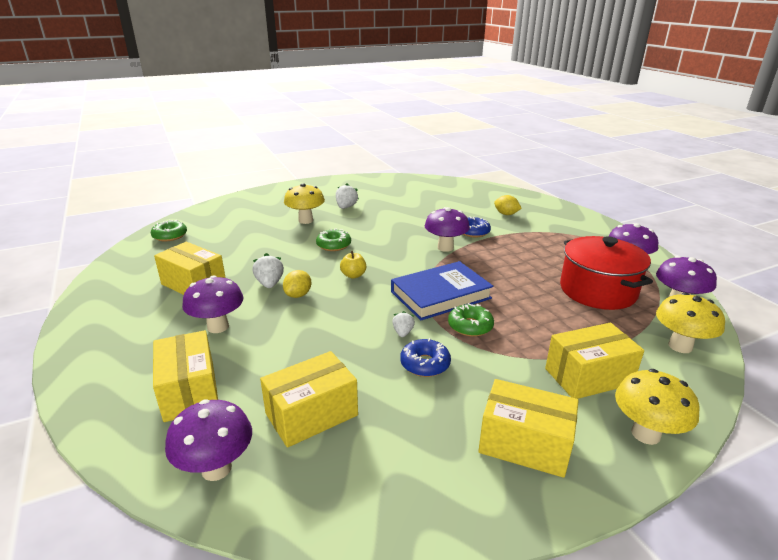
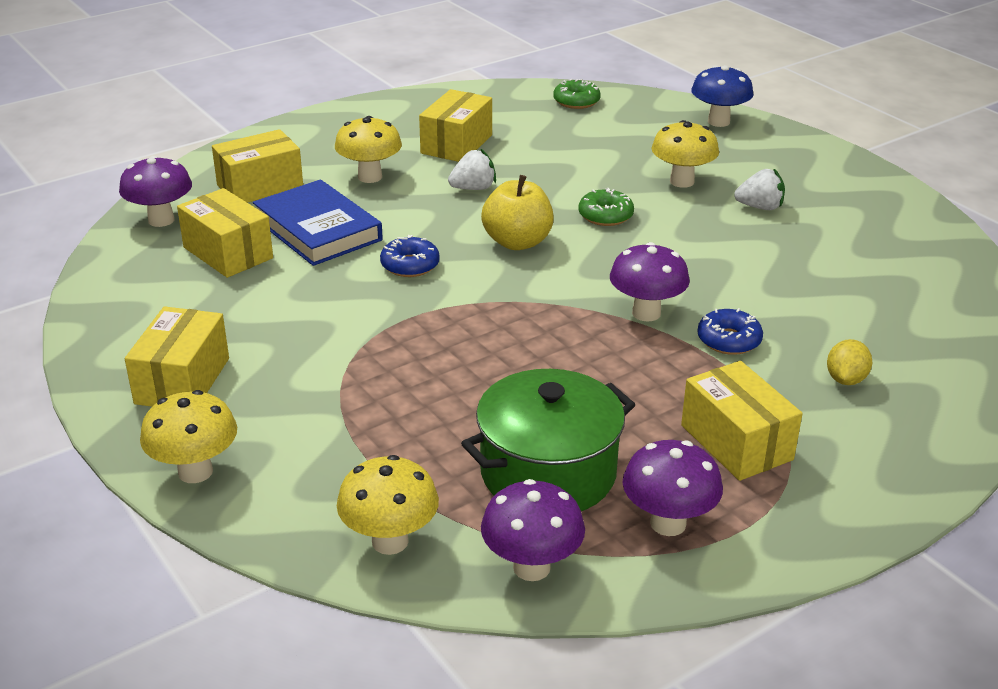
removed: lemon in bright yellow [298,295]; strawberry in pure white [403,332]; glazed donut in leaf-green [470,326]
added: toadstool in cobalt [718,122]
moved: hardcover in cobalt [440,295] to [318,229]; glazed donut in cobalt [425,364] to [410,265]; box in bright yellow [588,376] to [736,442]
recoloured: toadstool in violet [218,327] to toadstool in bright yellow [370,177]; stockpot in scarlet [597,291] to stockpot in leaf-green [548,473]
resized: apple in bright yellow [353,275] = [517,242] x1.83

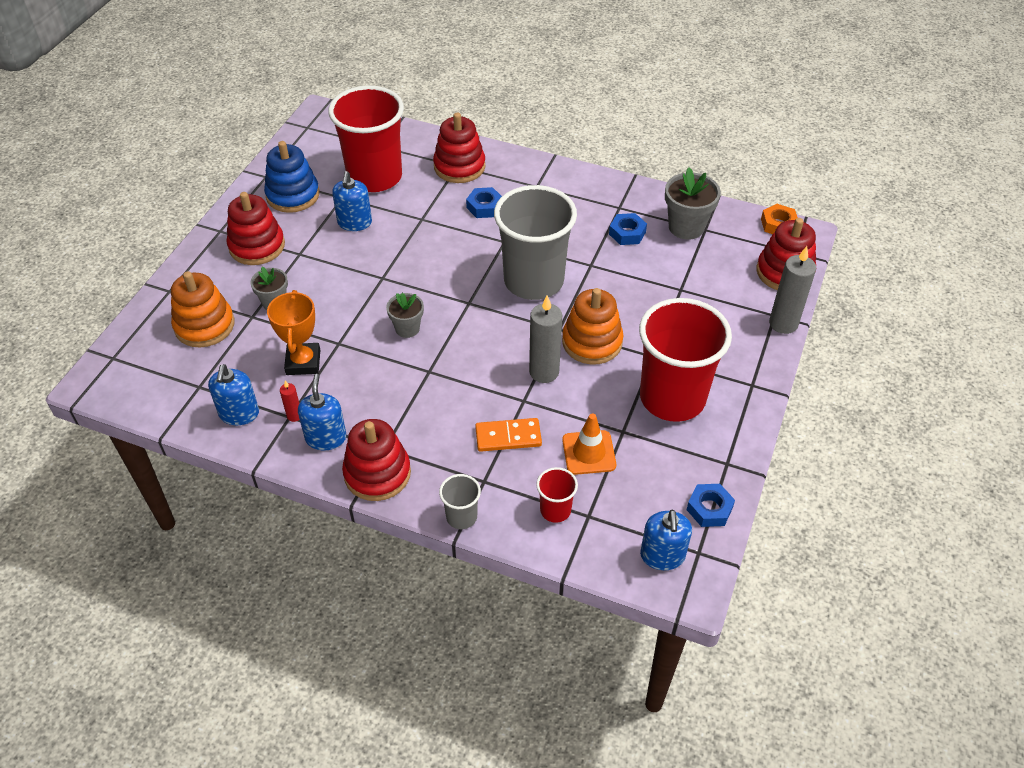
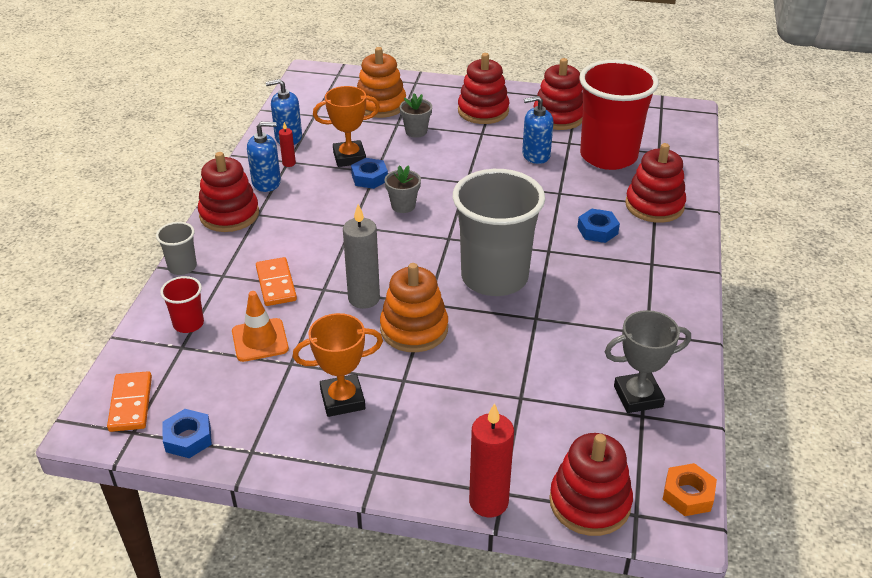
moved: hex nut in cobalt [627,233] to [369,178]
replaced: cup in scarlet [672,398] to prize cup in bright orange [342,399]; soap dispenser in cobalt [662,555] to domino piece in bright orange [130,404]; plant pot in ash-grey [686,227] to prize cup in ash-grey [638,396]
recoloured: stacking toy in cobalt [293,195] to stacking toy in scarlet [558,116]; wax candle in ash-grey [783,323] to wax candle in scarlet [488,502]

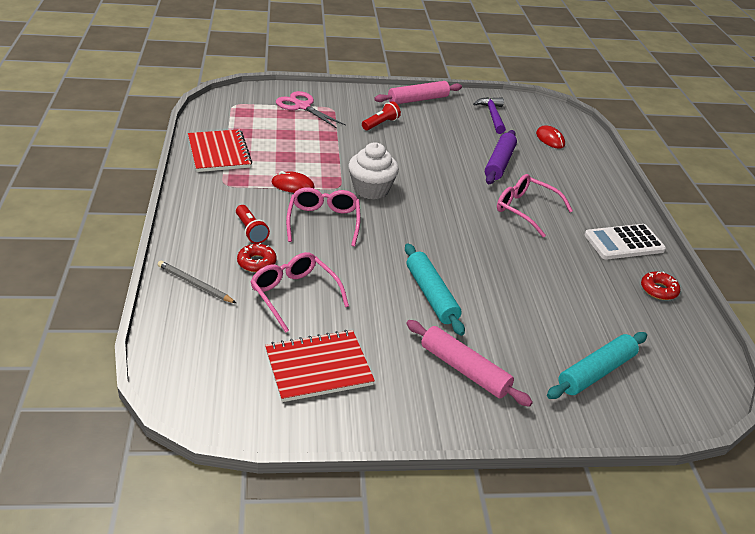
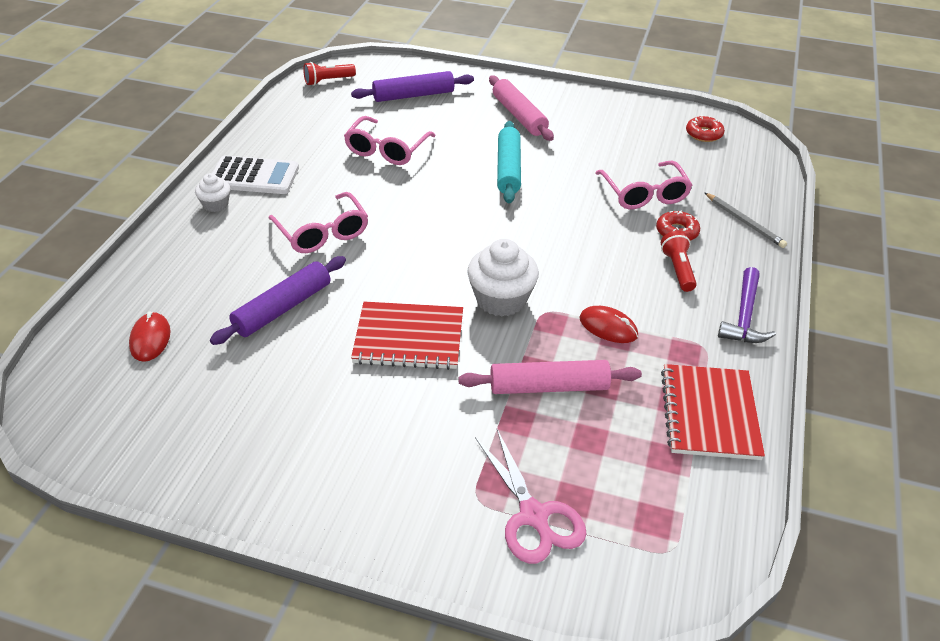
added: cupcake in pure white [215,204]
moved: notepad in scarlet [318,368] to [409,338]; glasses in rose-pink [323,222] to [387,150]; flashlight in scarlet [380,124] to [328,81]; rolling pin in rose-pink [418,99] to [549,387]; hammer in violet [492,116] to [744,316]; glazed donut in scarlet [658,290] to [704,134]
recoloured: rolling pin in teal [596,372] to rolling pin in violet [413,95]

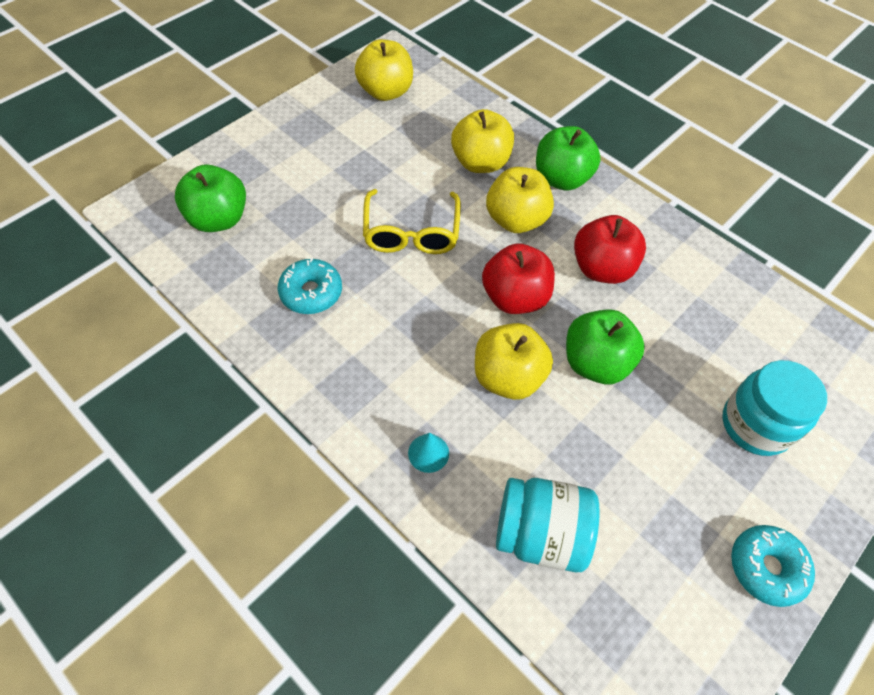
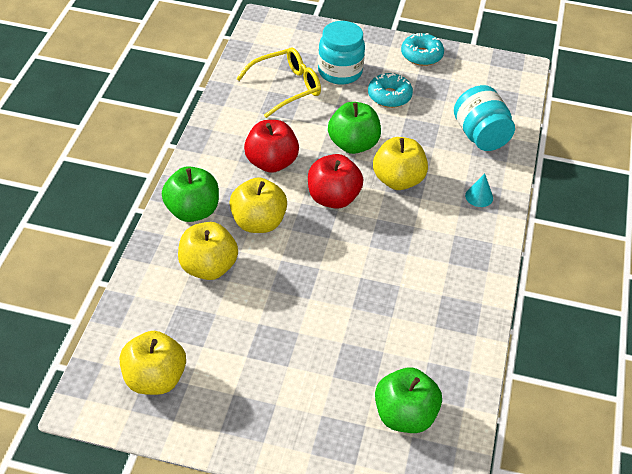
moved: glazed donut in teal [311,292] to [389,96]; glasses in bright yellow [411,233] to [287,87]

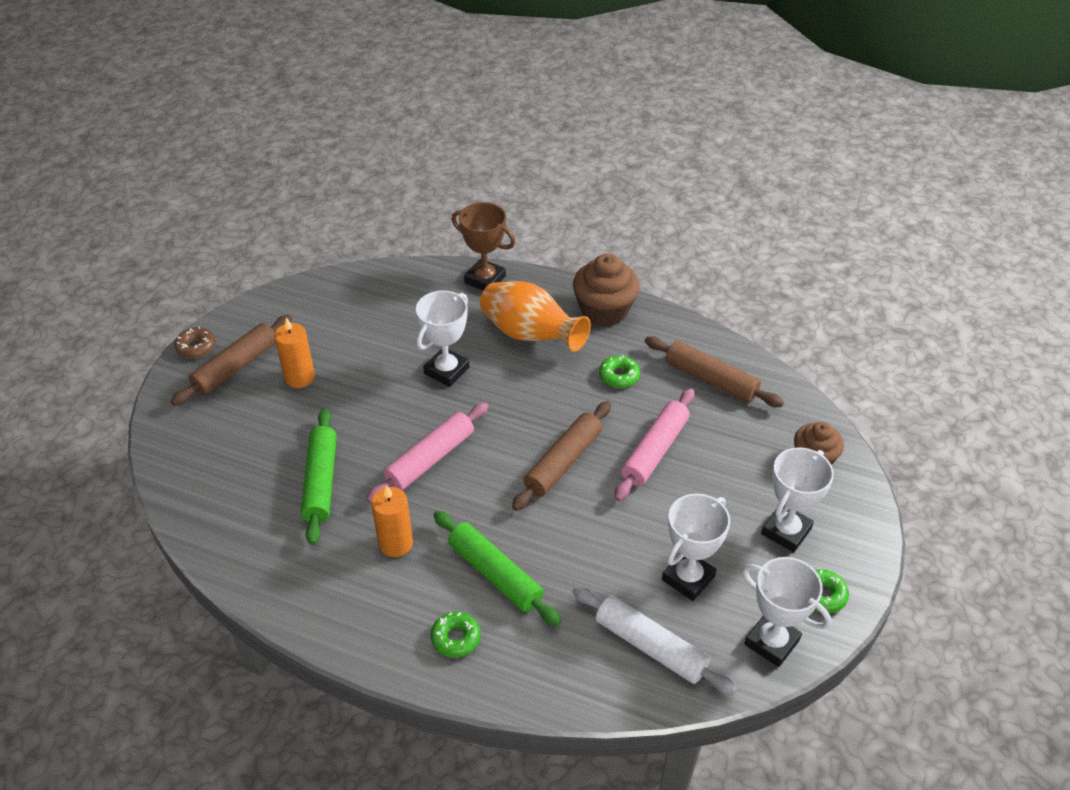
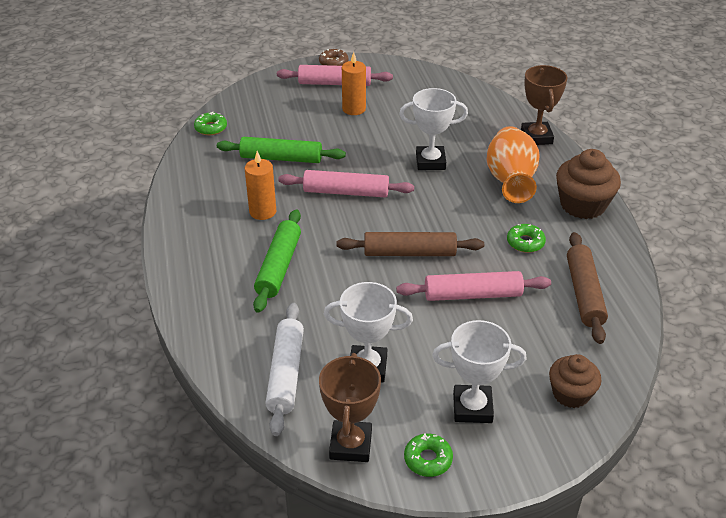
moved: glazed donut in leaf-green [456,638] to [211,128]
recoloured: rolling pin in brown [235,367] to rolling pin in rose-pink [334,83]; prize cup in pure white [771,642] to prize cup in brown [350,445]
turned: rolling pin in leaf-green [321,481] = [281,158] 45 degrees clockwise

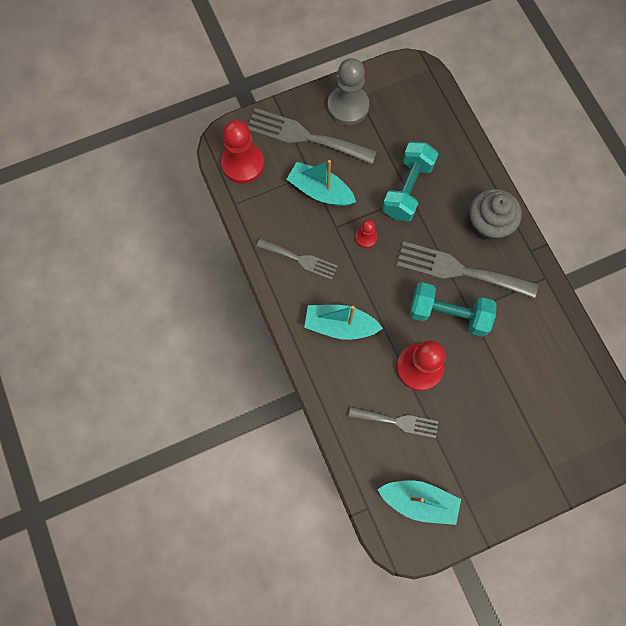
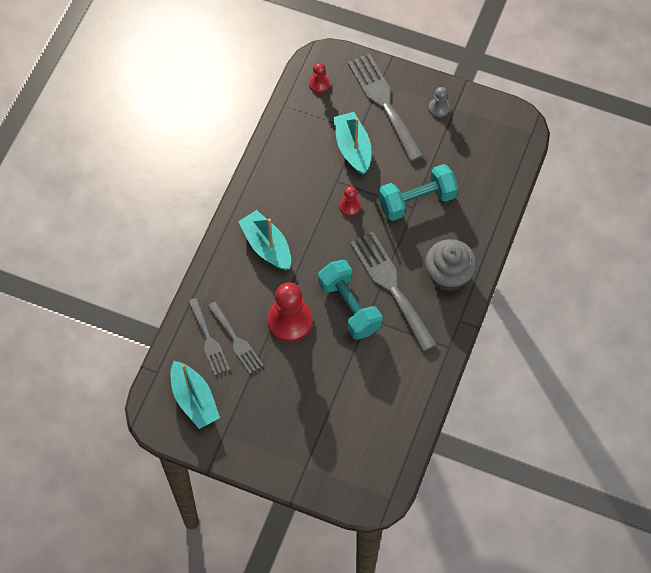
moved: dinner fork in ash-grey [300,259] to [208,340]
resized: chess pawn in scarlet [243,164] = [319,84] x0.50; chess pawn in ash-grey [348,106] = [439,108] x0.50

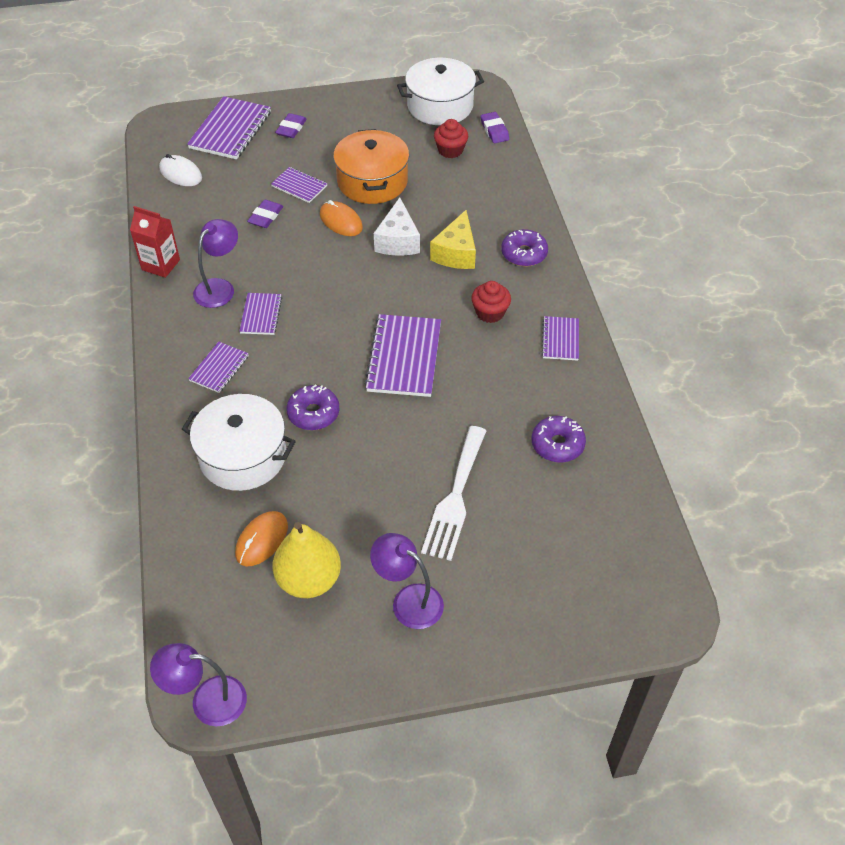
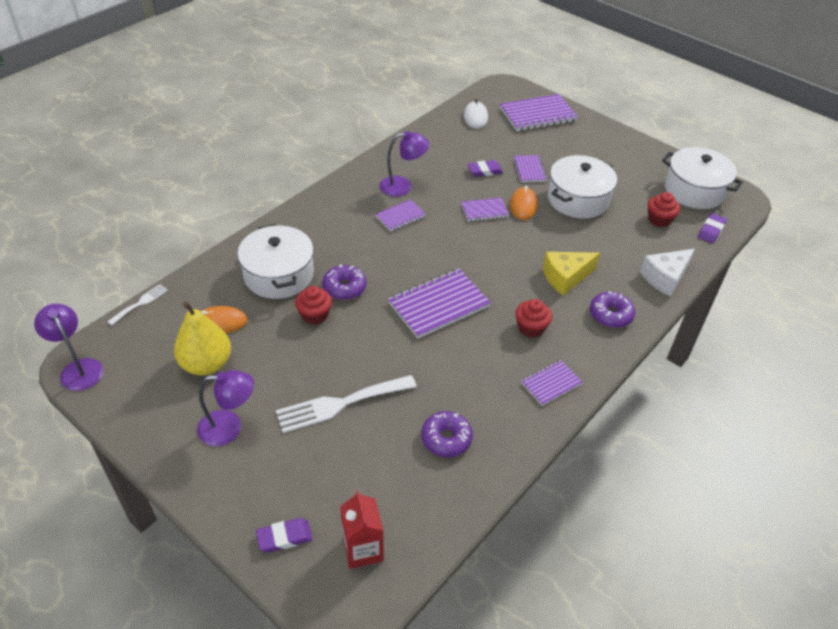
added: dinner fork in pure white [140,303]; cupcake in scarlet [314,315]
moved: carton in scarlet [161,265] to [363,549]; notepad in violet [219,368] to [484,211]; gum eraser in violet [291,128] to [284,537]; cheese wedge in pure white [398,241] to [665,278]
recoloured: stockpot in bright orange [372,181] to stockpot in pure white [578,199]
turned: reading lamp in violet [408,600] = [229,428] 90 degrees clockwise

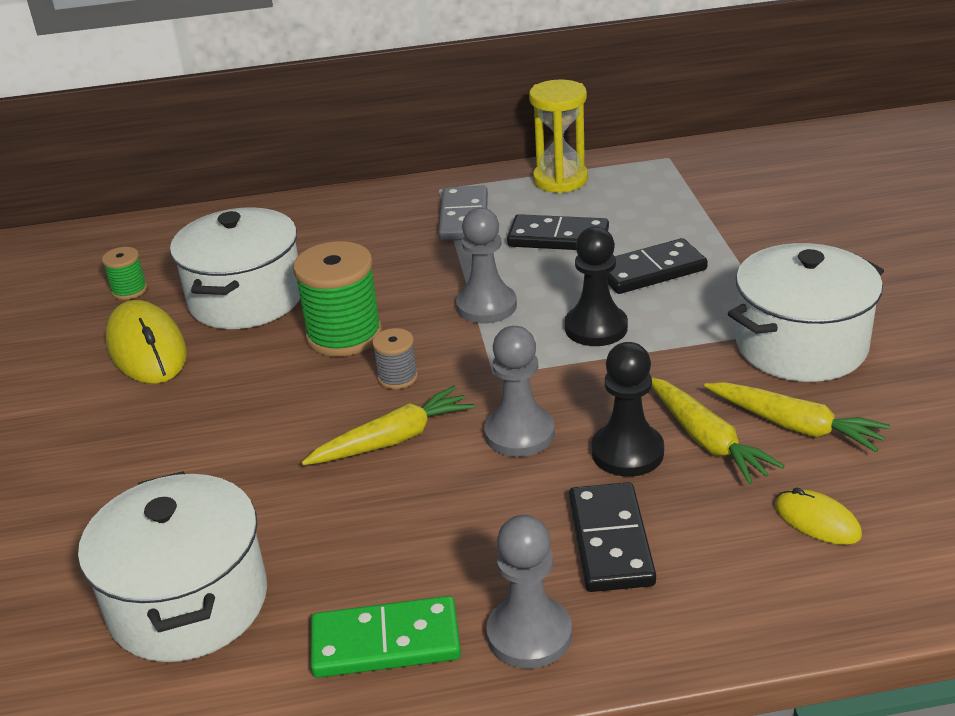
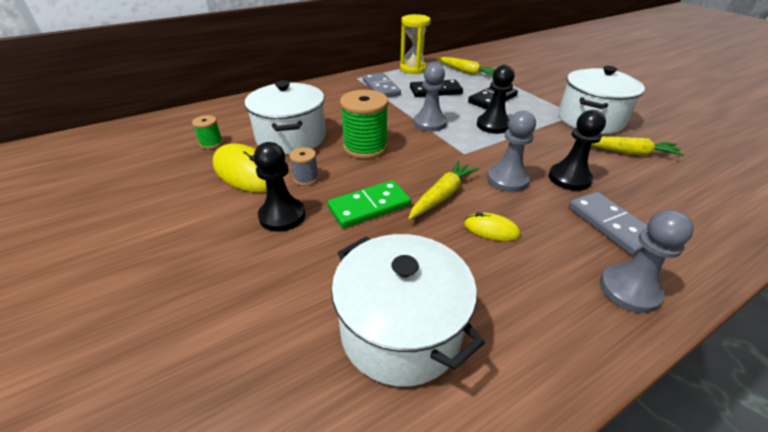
added: chess pawn in jet-black [282,216]
moved: domino piece in leaf-green [385,642] to [369,206]; reel of thread in ash-grey [397,377] to [306,178]; root vegetable in bright yellow [706,439] to [466,72]; PC mouse in bright yellow [817,521] to [491,229]
recoloured: domino piece in jet-black [610,541] to domino piece in ash-grey [611,225]

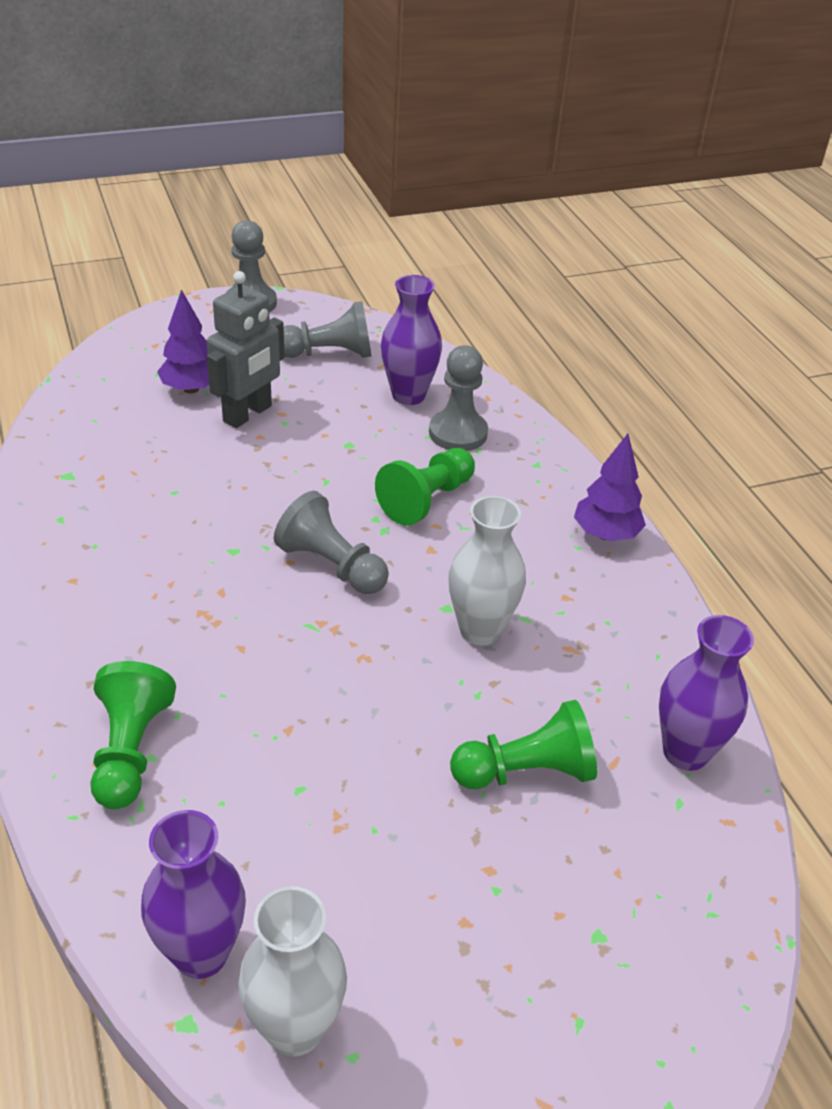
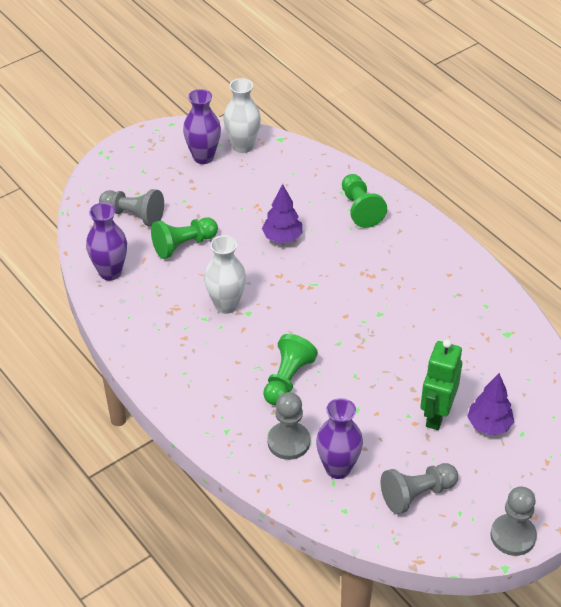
moved: vase in violet [201,953] to [203,157]; chess pawn in ash-grey [331,565] to [134,215]; tree in violet [605,534] to [282,238]
recoloured: robot figure in ash-grey [248,414] to robot figure in leaf-green [436,414]

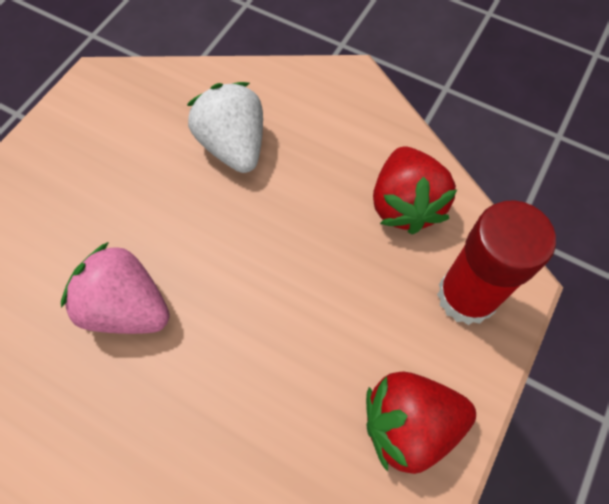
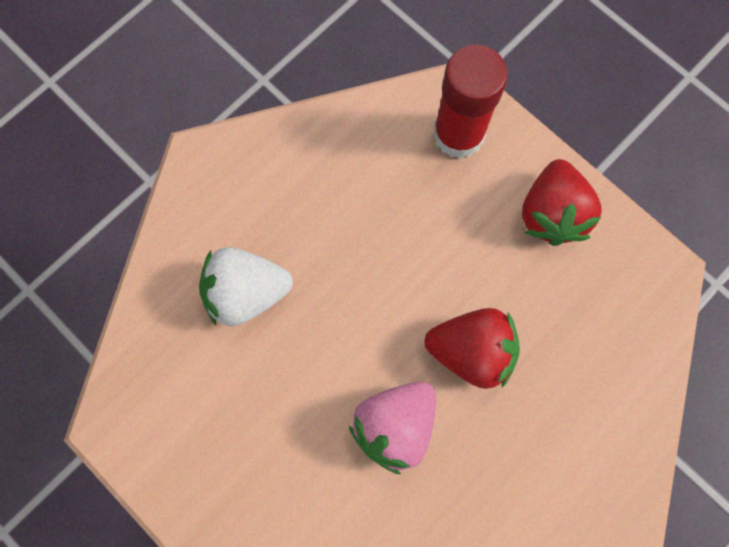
moved: strawberry in scarlet [405,205] to [471,351]

